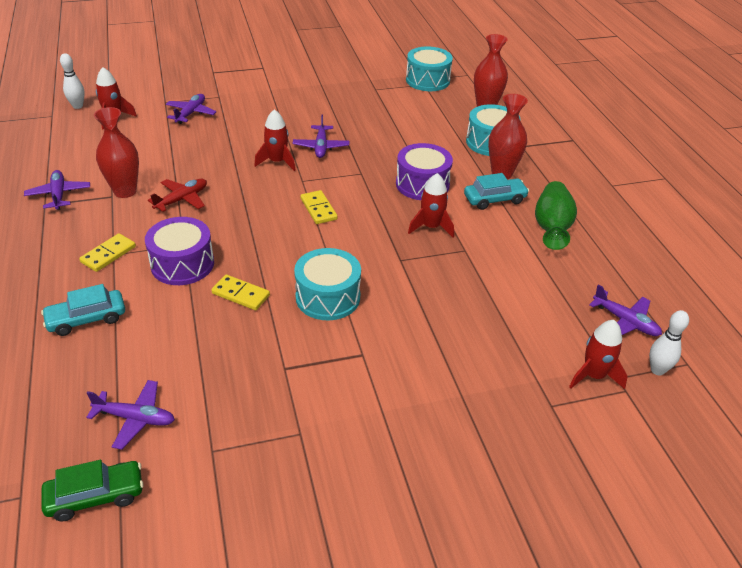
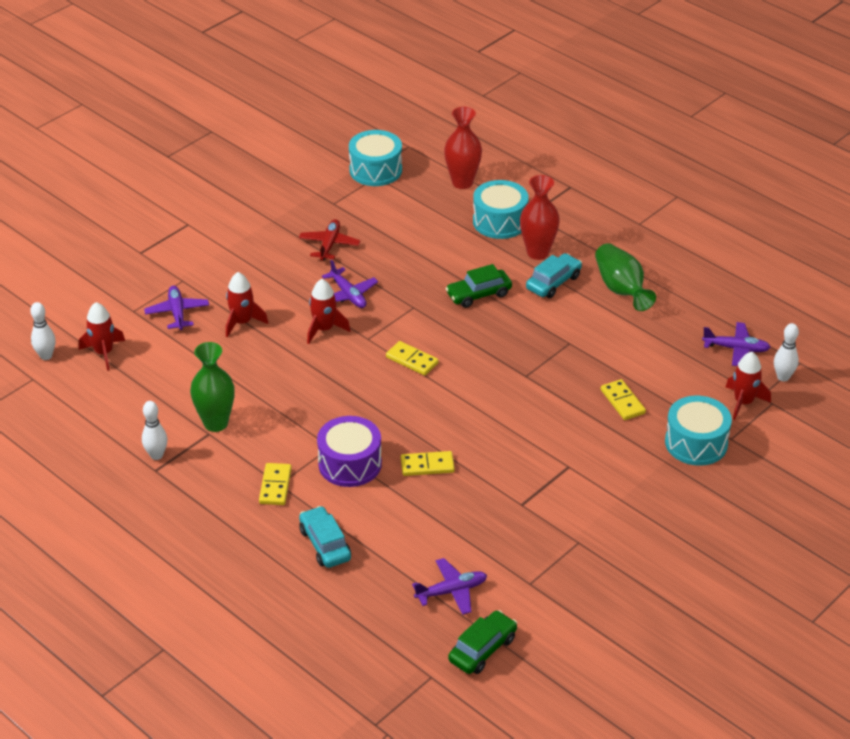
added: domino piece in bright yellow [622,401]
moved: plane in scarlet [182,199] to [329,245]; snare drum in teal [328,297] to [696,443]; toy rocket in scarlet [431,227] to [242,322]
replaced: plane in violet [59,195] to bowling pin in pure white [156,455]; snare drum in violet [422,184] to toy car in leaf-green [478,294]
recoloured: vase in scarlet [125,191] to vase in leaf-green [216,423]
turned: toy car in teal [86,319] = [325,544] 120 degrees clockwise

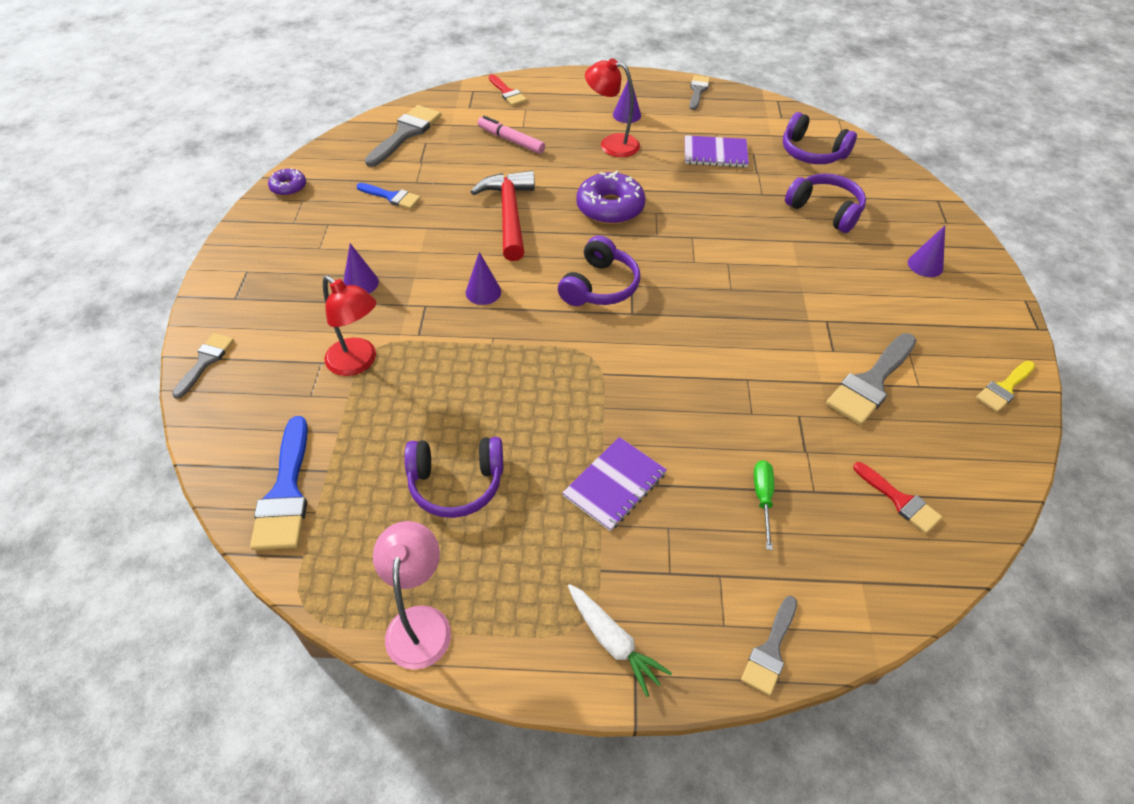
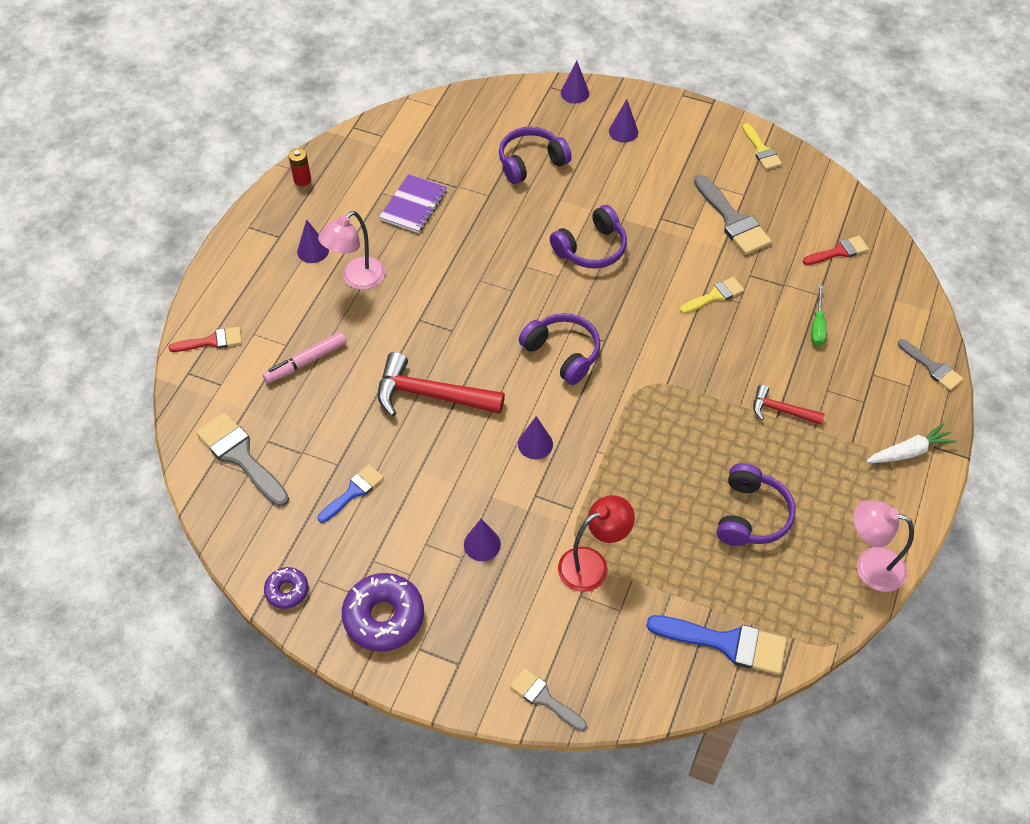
added: solid cone in violet [575,93]; paint brush in bright yellow [715,295]
moved: glazed donut in violet [610,207] to [384,617]; headset in violet [812,152] to [591,248]
replaced: notepad in violet [614,485] to hammer in scarlet [781,410]; paint brush in ash-grey [698,91] to battery in scarlet [302,180]
recoloured: reading lamp in scarlet [611,144] to reading lamp in rose-pink [357,279]
turned: hand screwdriver in leaf-green [762,498] = [817,326] 105 degrees counterclockwise

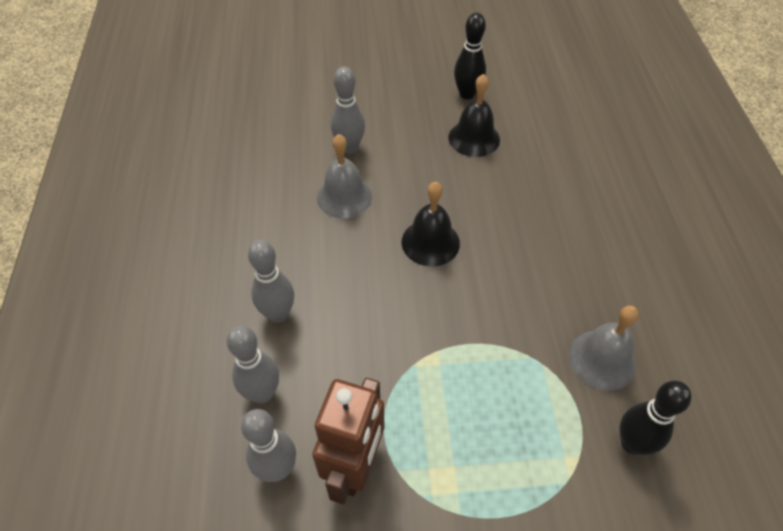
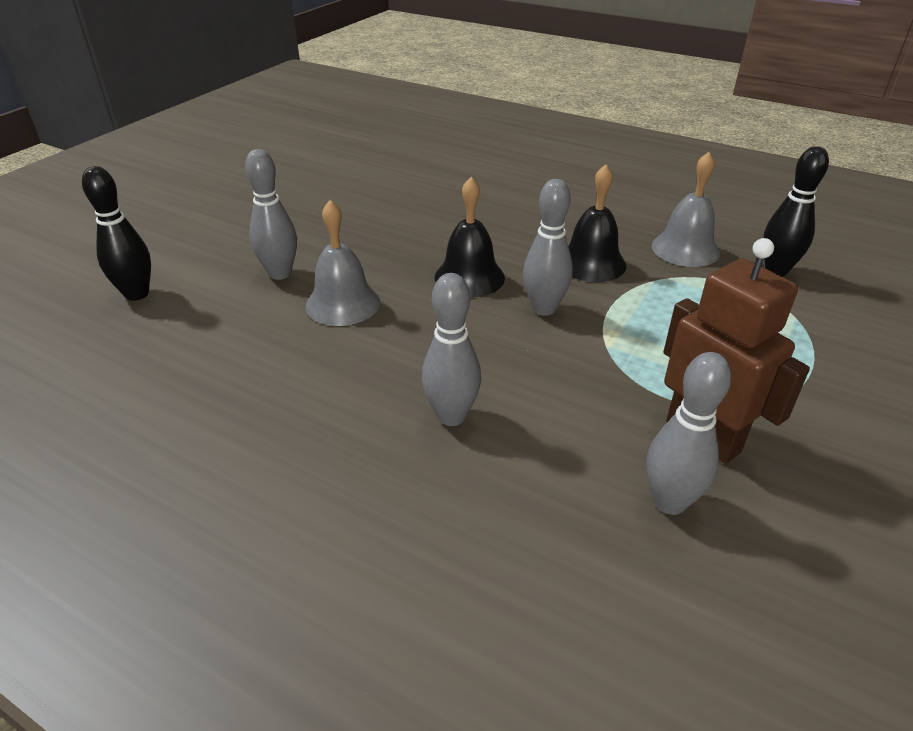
moved: bowling pin in ash-grey [262,393] to [544,308]; school bell in jet-black [474,138] to [591,263]; bowling pin in jet-black [467,94] to [137,294]

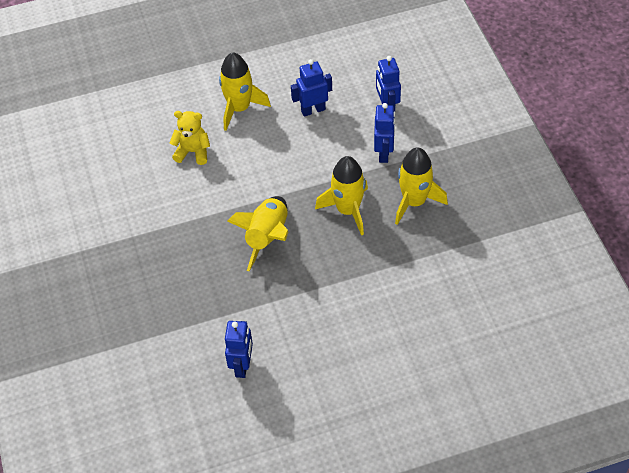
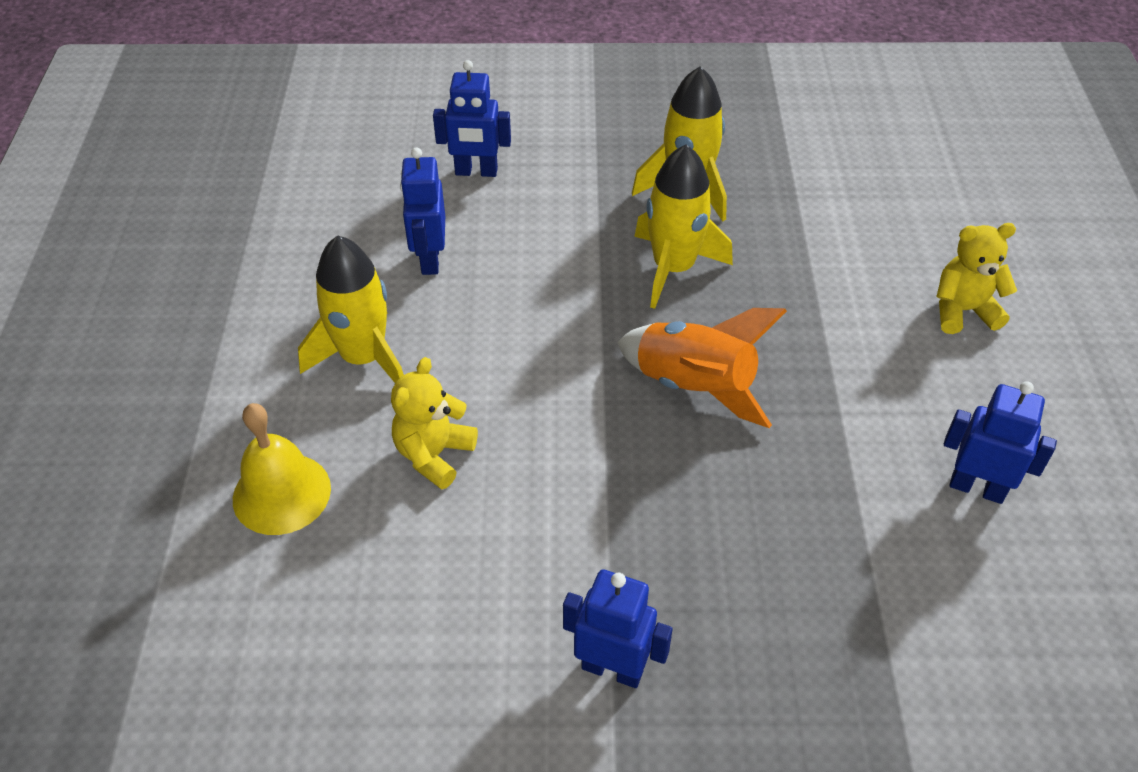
added: school bell in bright yellow [281,493]; teddy bear in bright yellow [963,311]
moved: robot figure in cobalt [384,153] to [612,669]
recoloured: toy rocket in bright yellow [267,237] to toy rocket in bright orange [694,386]

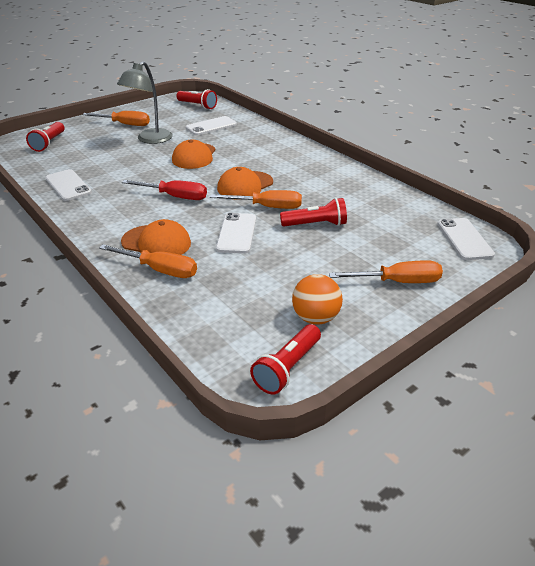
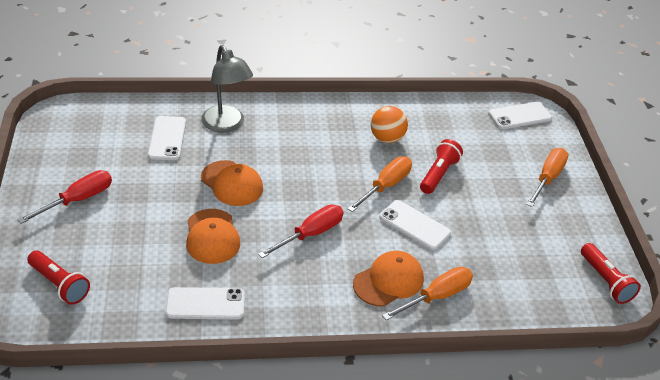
removed: flashlight in scarlet [197,106]
moved: reading lamp in ash-grey [150,140] to [226,125]; peaked cap in bright orange [245,185] to [212,236]; play ball in bright orange [315,318] to [387,138]
recoloured: hand screwdriver in bright orange [125,124] to hand screwdriver in scarlet [78,200]
turned: smartphone in pure white [464,239] = [520,116] 45 degrees counterclockwise

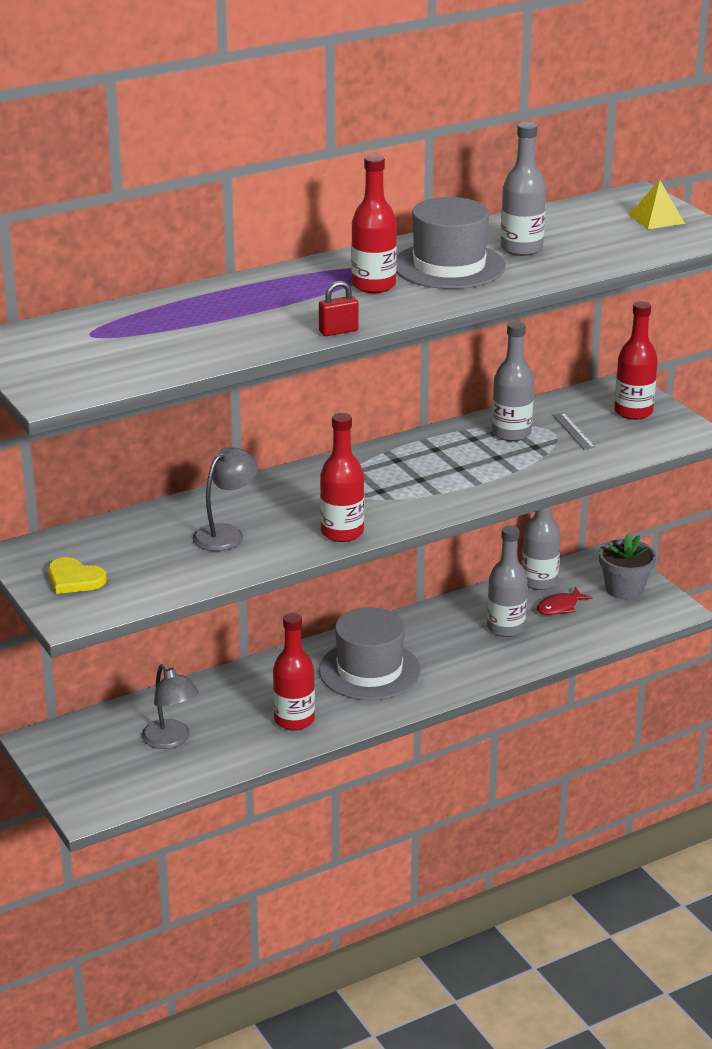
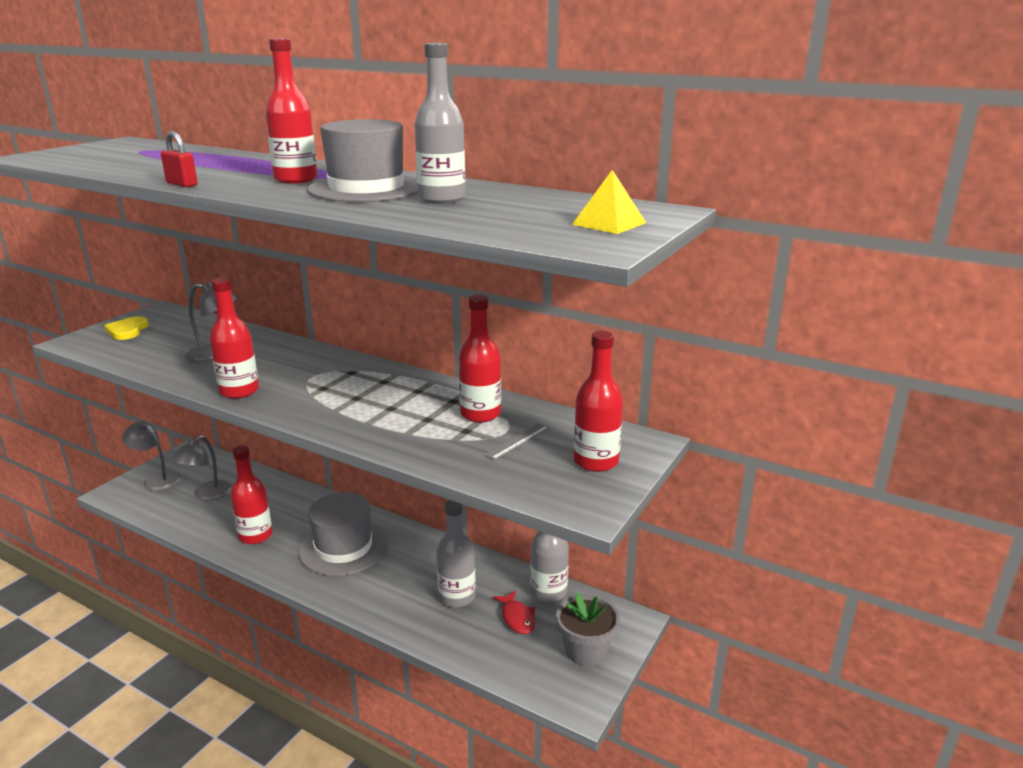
added: reading lamp in ash-grey [157,479]
recoloured: drink bottle in ash-grey [511,433] to drink bottle in scarlet [480,414]
turned: fish figure in scarlet [560,607] = [517,618] 135 degrees counterclockwise

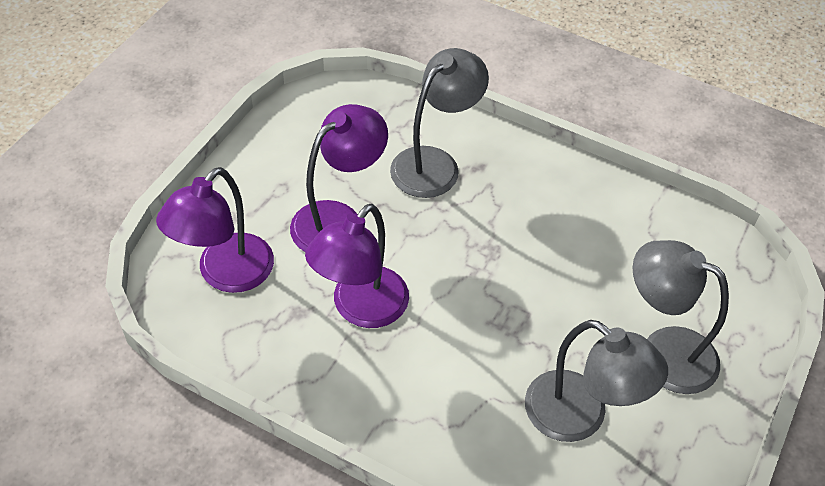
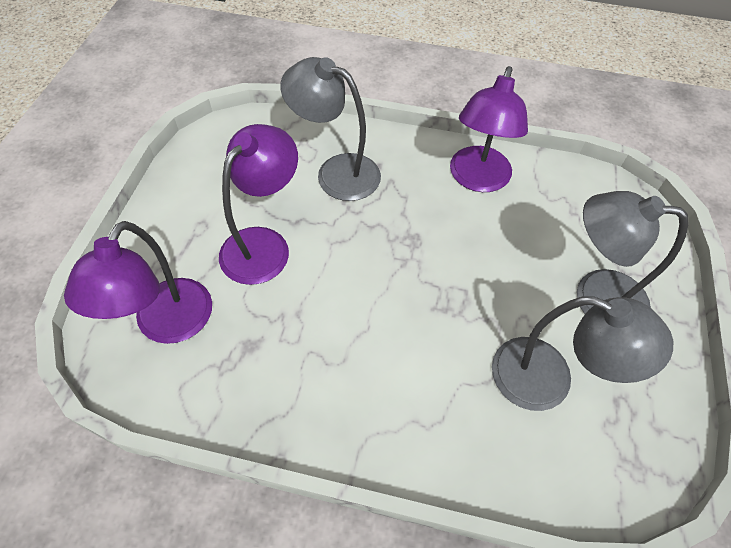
moved: reading lamp in violet [361,309] to [477,179]
turned: reading lamp in ash-grey [434,163] = [336,172] 90 degrees counterclockwise

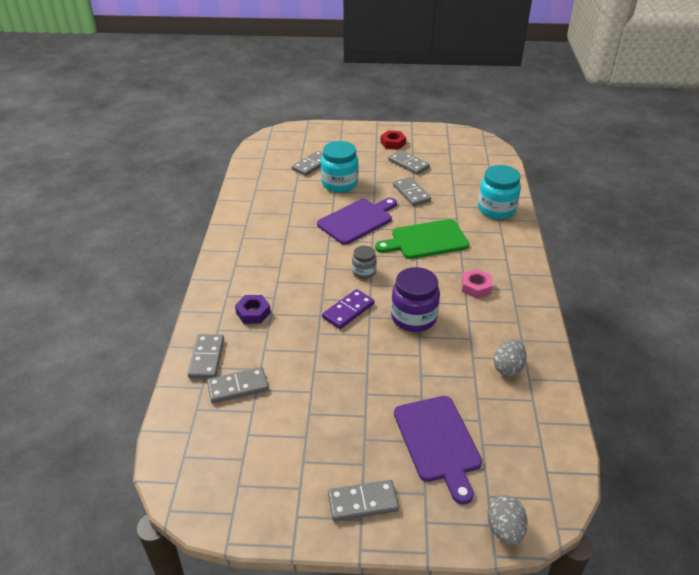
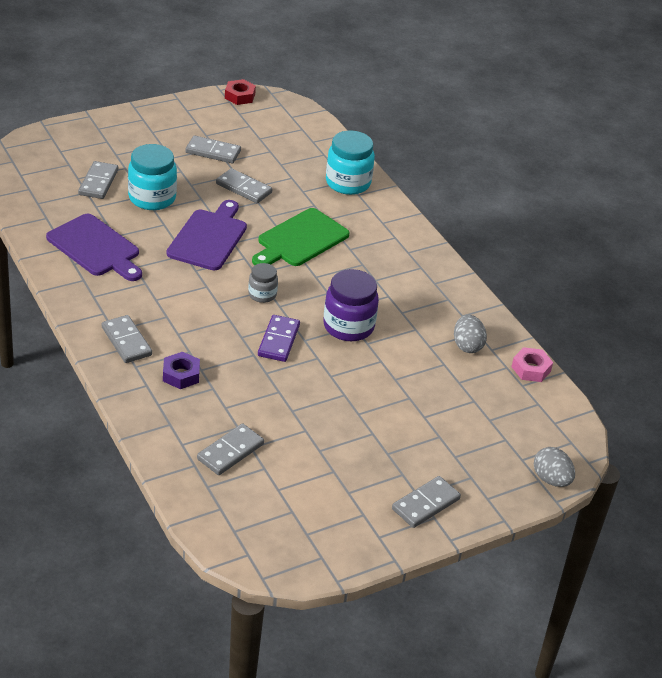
moved: domino piece in ash-grey [207,358] to [126,341]; hex nut in scarlet [393,143] to [240,96]; bread board in violet [438,442] to [95,248]; hex nut in rose-pink [476,287] to [531,369]

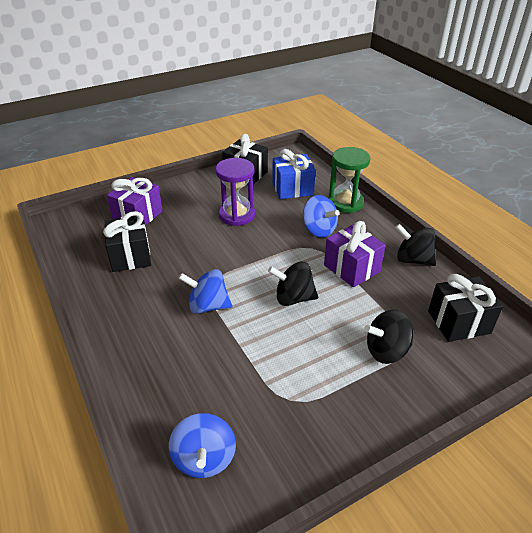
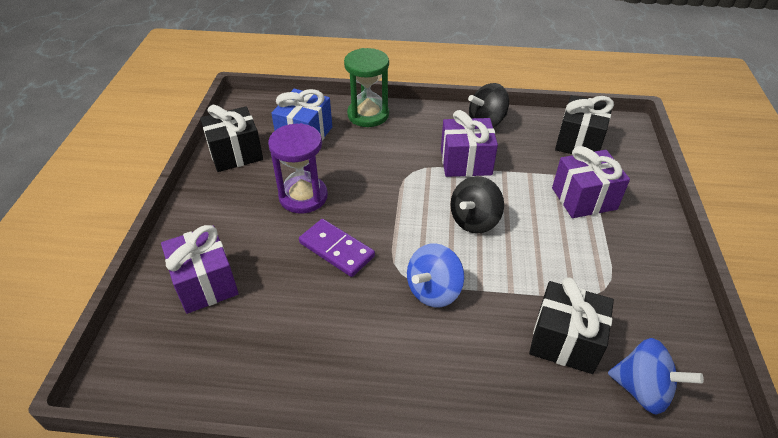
removed: toy top in cobalt [318,230]
added: domino piece in violet [336,250]
moved: wrapped gift in jet-black [131,256] to [565,341]
replaced: toy top in jet-black [386,351] to wrapped gift in violet [584,198]

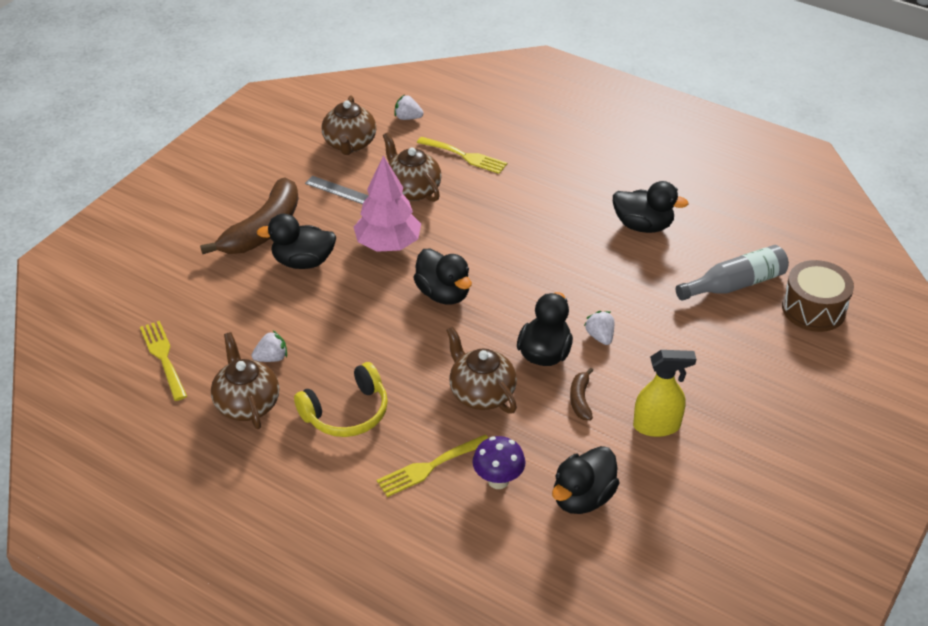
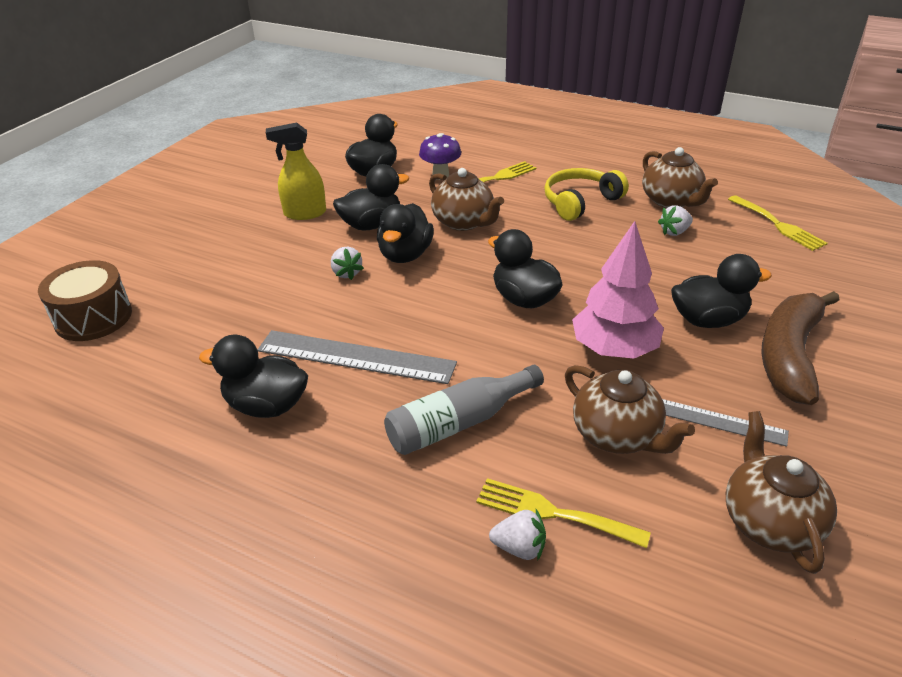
added: measuring stick in ash-grey [356,356]
moved: strawberry in pure white [408,118] to [519,547]; drink bottle in ash-grey [735,284] to [459,423]
replaced: banana in brown [580,399] to toy duck in jet-black [371,225]

